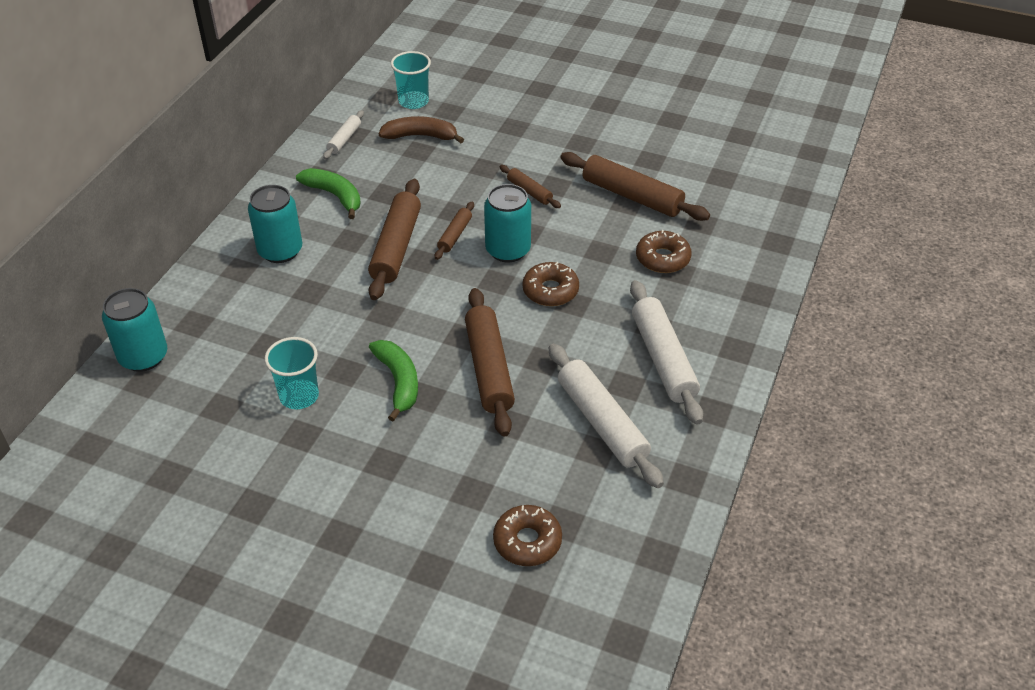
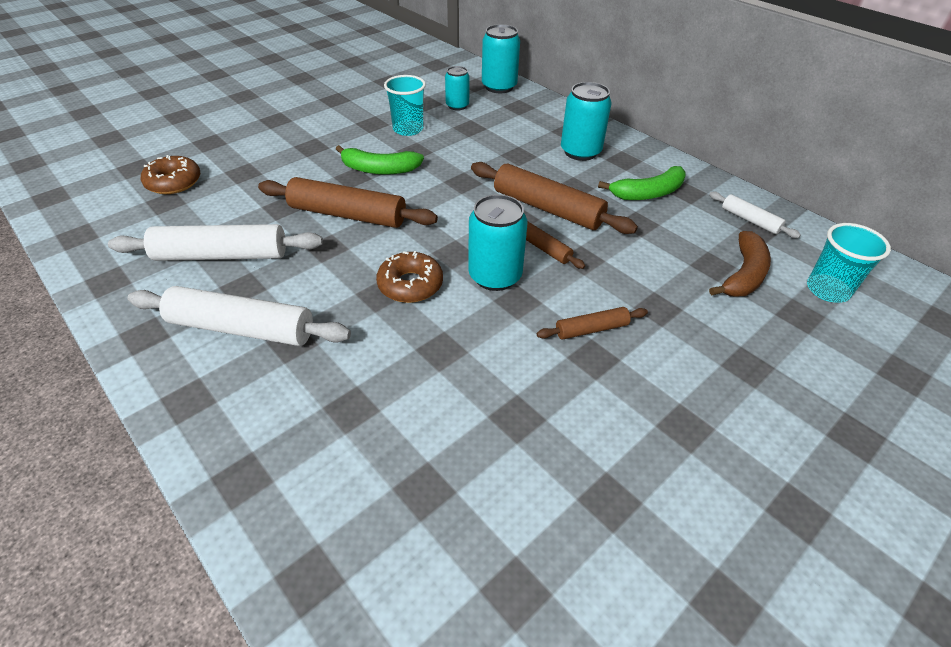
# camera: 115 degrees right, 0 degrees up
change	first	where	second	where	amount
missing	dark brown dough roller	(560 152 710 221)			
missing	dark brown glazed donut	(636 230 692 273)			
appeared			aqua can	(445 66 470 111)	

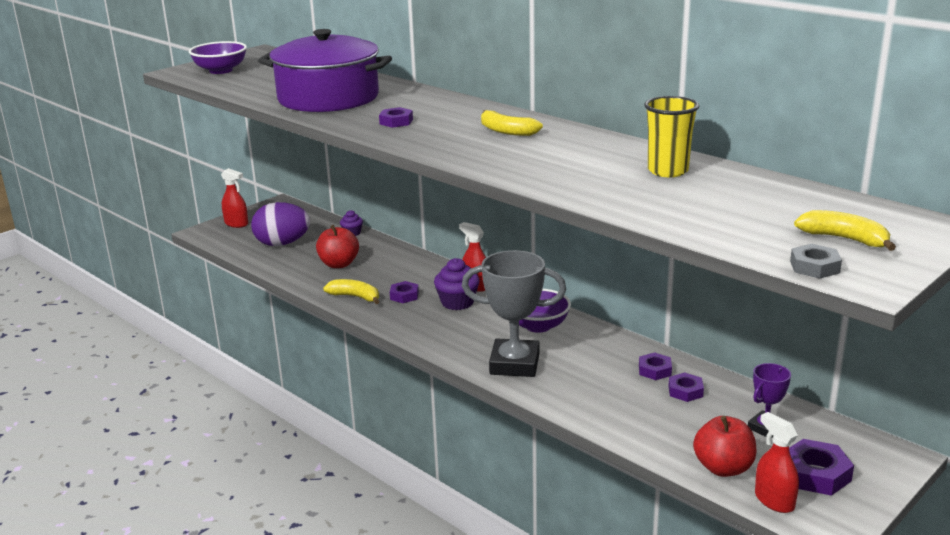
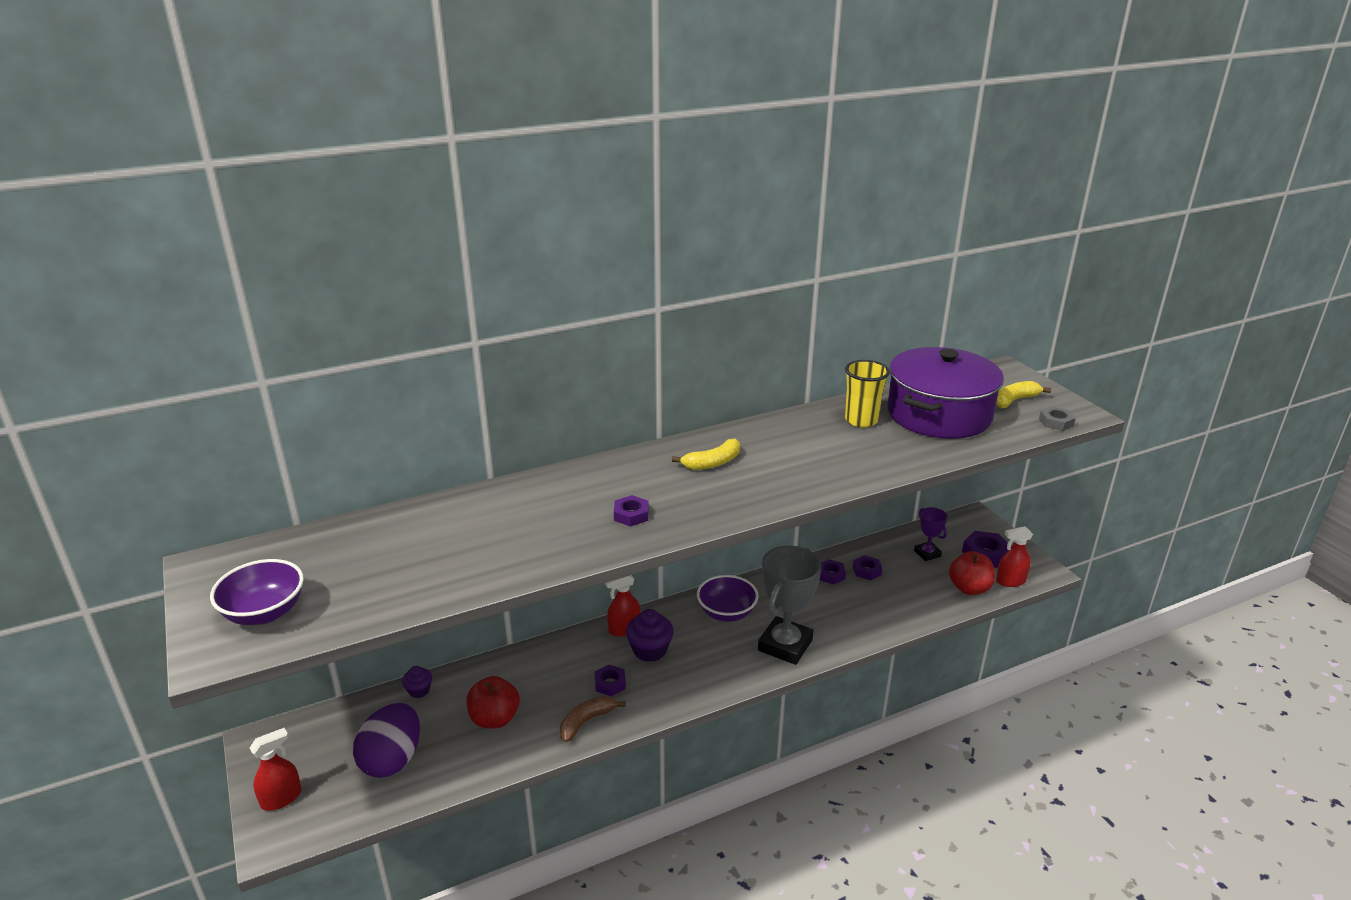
# camera: 70 degrees left, 5 degrees up
change	first	where	second	where	amount
relocated	purple cooking pot	(258 29 392 112)		(887 347 1004 439)	
colour	yellow banana fruit	(323 279 379 304)	dark brown banana fruit	(560 696 626 742)	

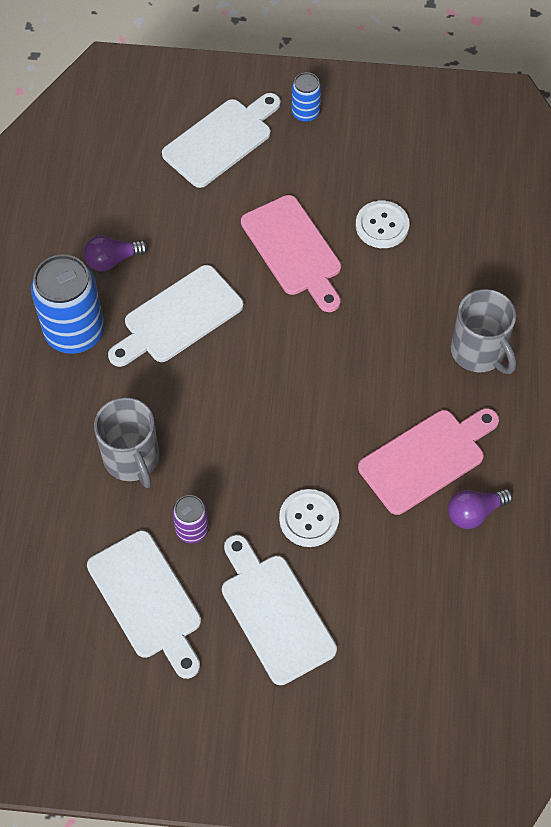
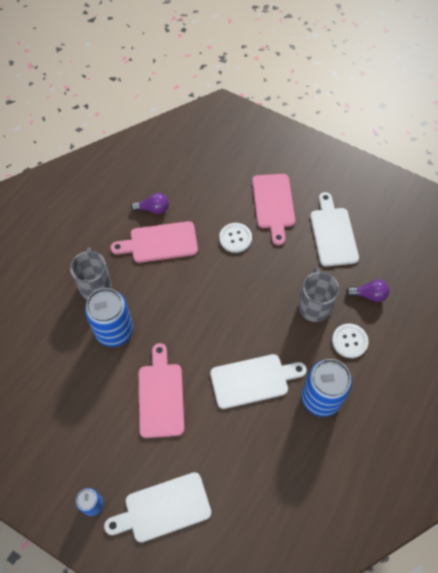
# camera: 155 degrees left, 0 degrees up
change	first	where	second	where	amount
missing	purple can	(172 495 209 544)			
appeared			royal blue can	(85 288 133 347)	
relocated	purple lightbulb	(83 235 148 271)		(346 279 389 302)	
relocated	white button	(356 200 410 248)		(332 324 369 358)	
colour	white chopping board	(222 535 337 685)	rose-pink chopping board	(252 174 295 245)	

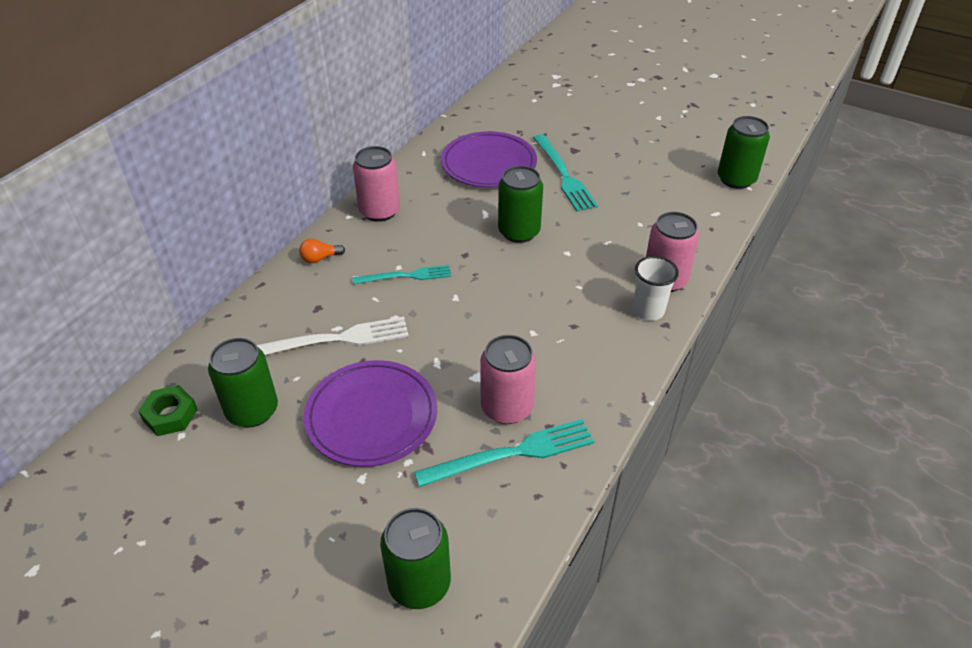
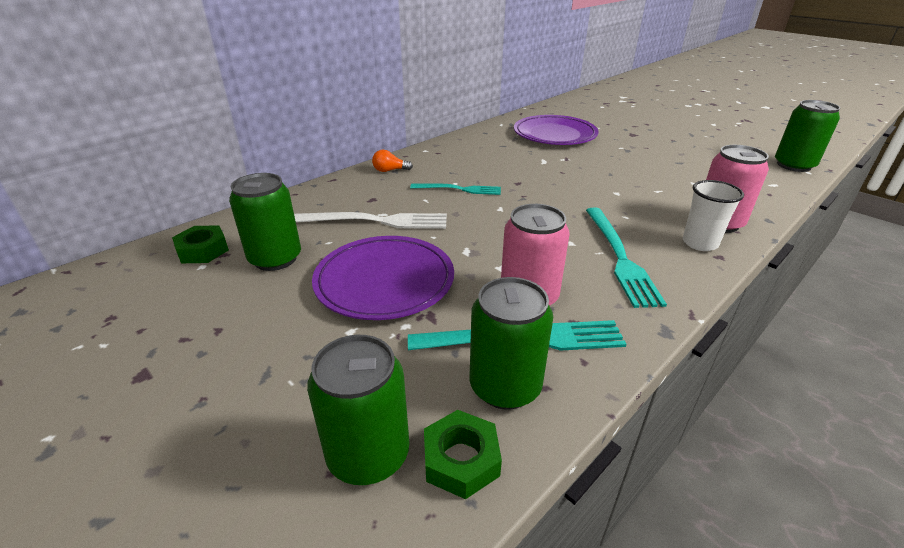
# camera: 15 degrees right, 10 degrees down
change	first	where	second	where	amount
missing	rose-pink can	(353 146 400 222)			
appeared			leaf-green hexagon nut	(424 410 502 499)	
relocated	leaf-green can	(498 166 543 243)		(469 277 553 410)	
relocated	aqua dinner fork	(533 134 598 212)		(586 208 667 308)	

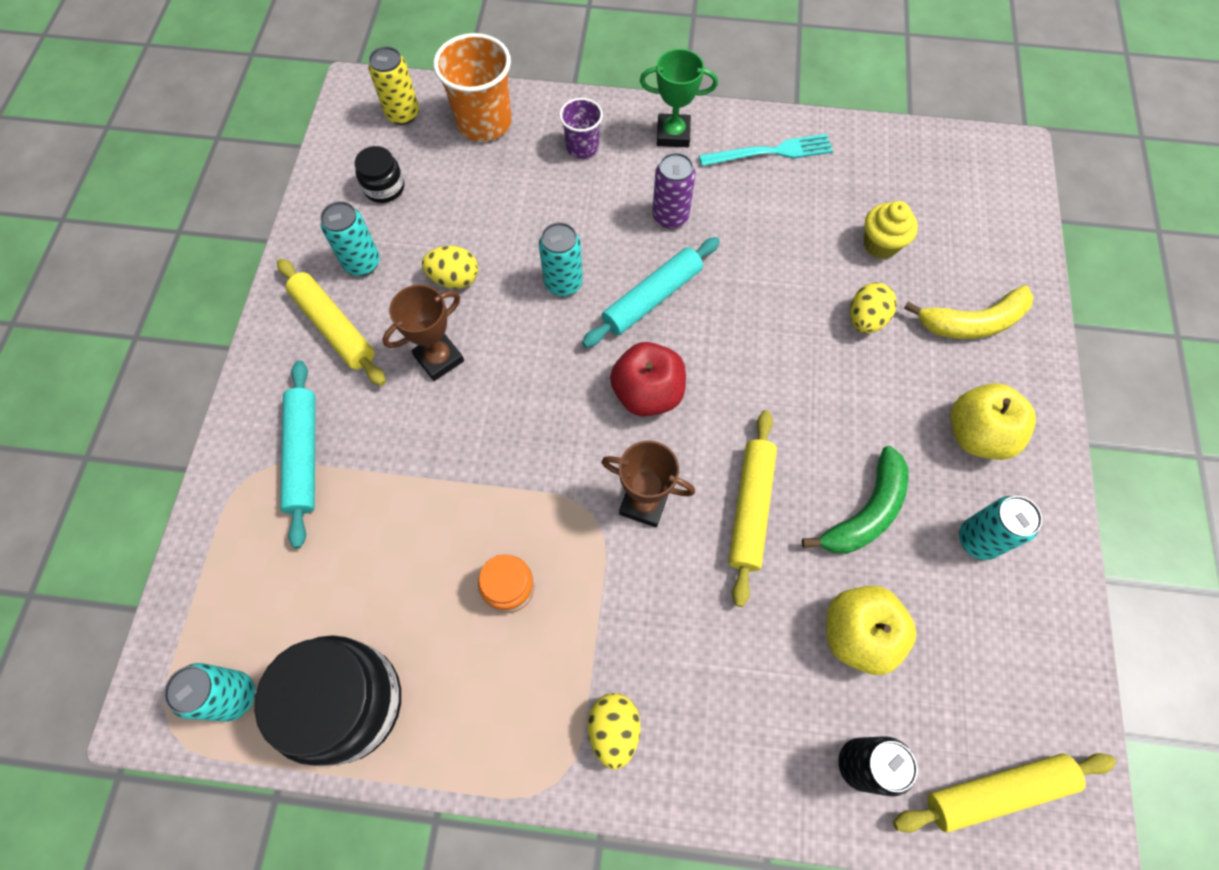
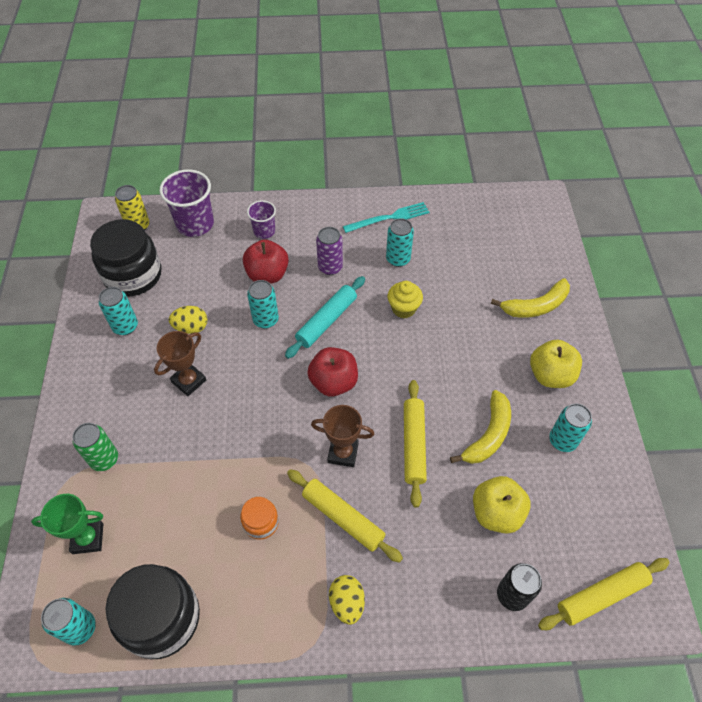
# camera: 10 degrees left, 10 degrees down
change	first	where	second	where	amount
missing	yellow egg shape	(850 282 897 333)			
appeared			crimson toy apple	(243 239 289 284)	
appeared			aqua can	(386 218 414 267)	
relocated	yellow dough roller	(277 259 386 386)		(287 469 403 563)	
relocated	leaf-green prize cup	(640 49 718 147)		(31 494 103 554)	
relocated	yellow fairy cake	(864 201 918 259)		(388 281 423 318)	
exchanged	aqua dough roller	(280 360 315 548)	leaf-green can	(72 423 118 471)	
colour	orange-coloured cup	(433 33 511 142)	purple cup	(159 169 214 237)	
colour	leaf-green banana fruit	(802 446 908 554)	yellow banana fruit	(450 390 511 464)	
size	jet-black preserve jar	(355 146 404 203)		(90 219 162 297)	x2.05

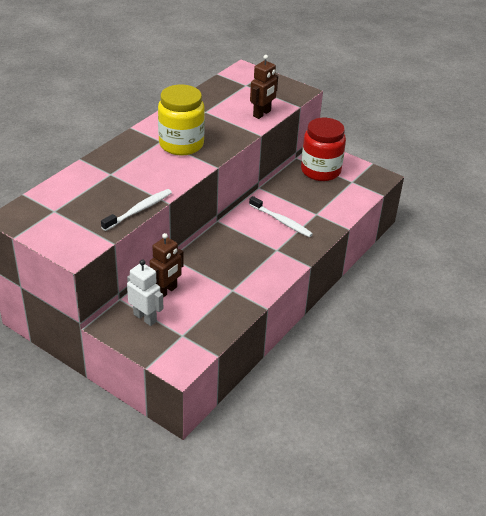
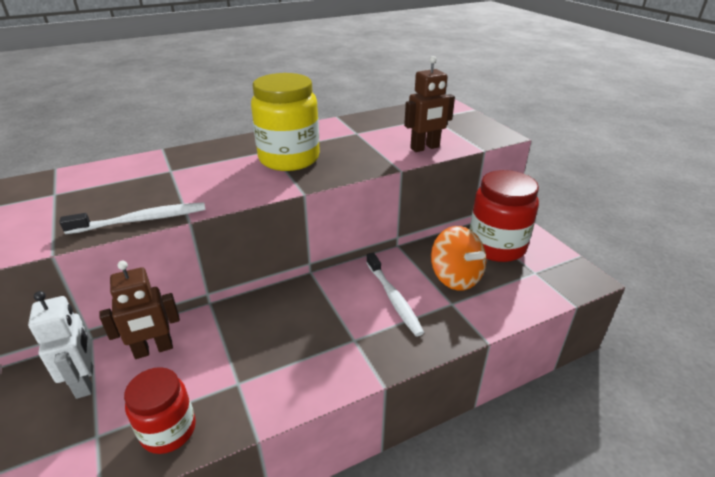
# camera: 30 degrees right, 5 degrees down
change	first	where	second	where	amount
appeared			crimson preserve jar	(124 367 196 454)	
appeared			orange-coloured spinning top	(431 226 487 290)	

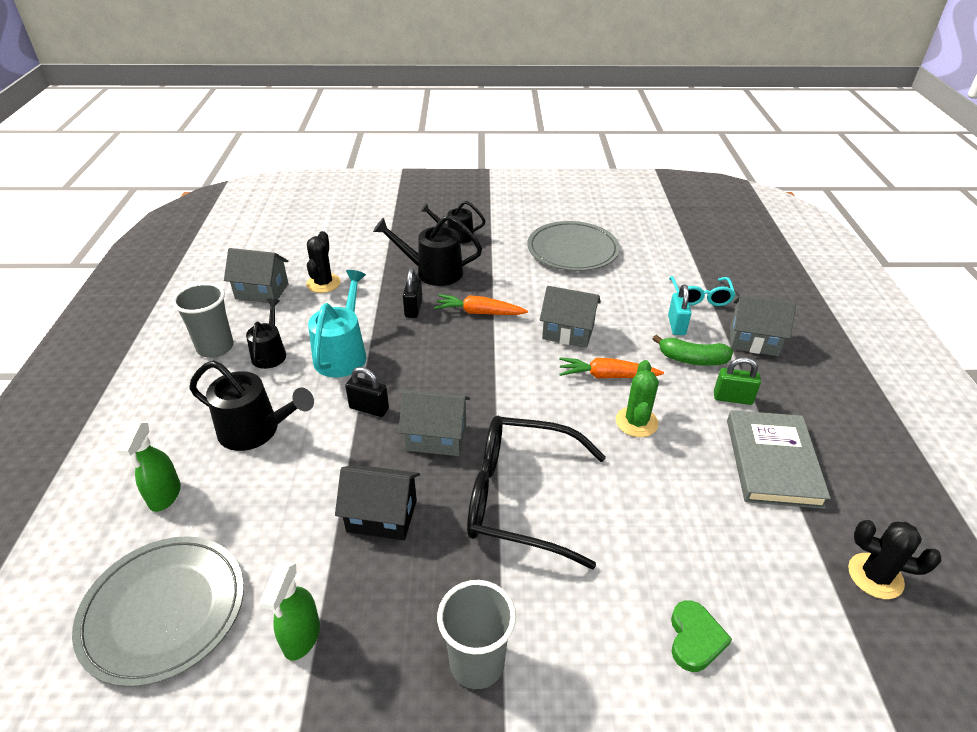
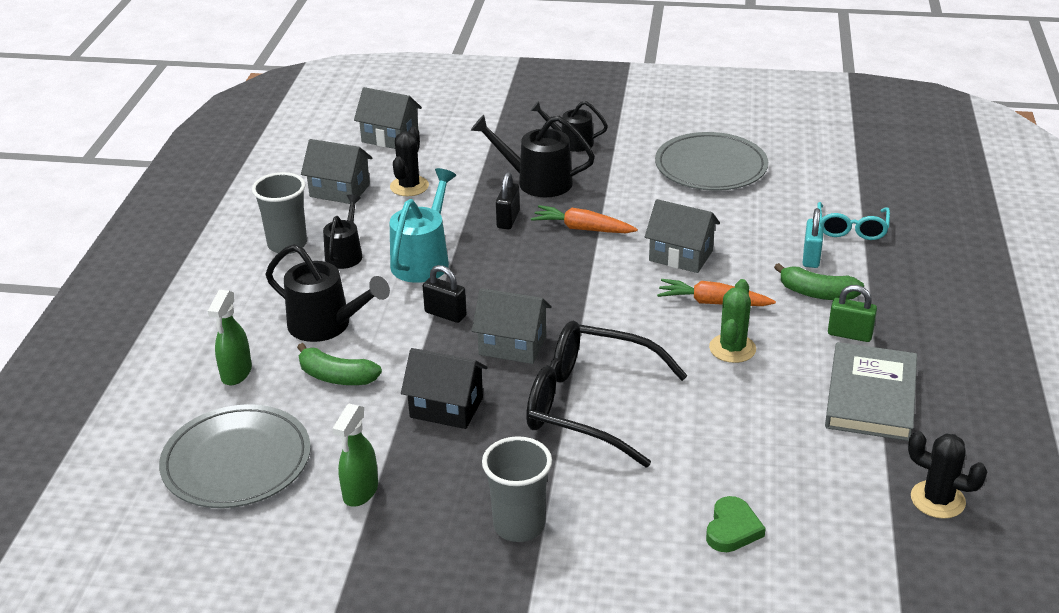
# camera: 10 degrees right, 5 degrees down
change	first	where	second	where	amount
appeared			leaf-green banana fruit	(297 343 382 385)	
relocated	ash-grey toy house	(730 295 796 356)		(354 87 422 149)	

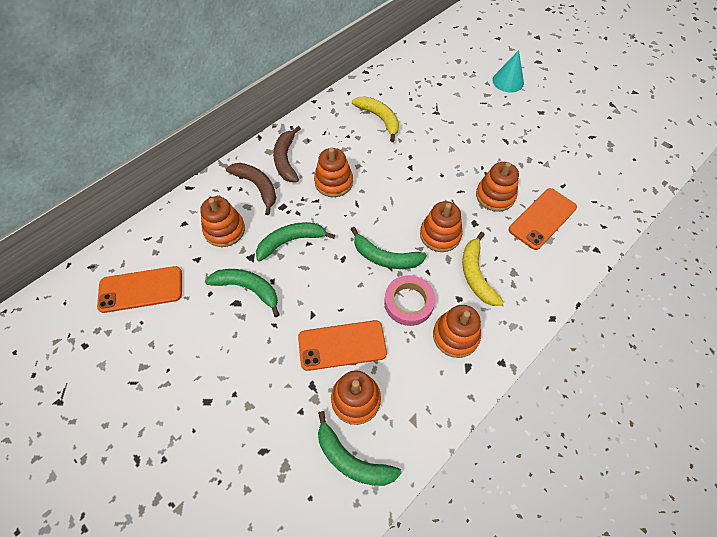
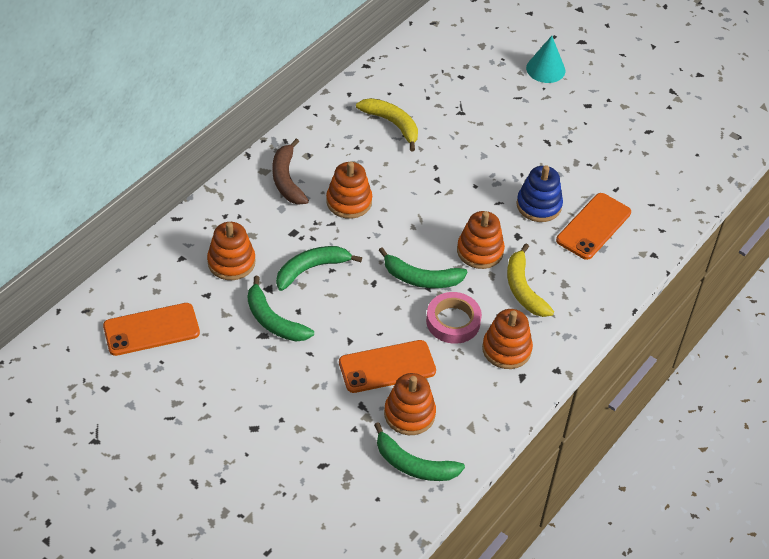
# camera: 10 degrees left, 10 degrees down
change	first	where	second	where	amount
missing	dark brown banana fruit	(226 163 276 215)			
colour	orange-coloured stacking toy	(476 162 519 212)	royal blue stacking toy	(516 165 563 222)	
spun	leaf-green banana fruit	(205 269 279 317)		(248 276 314 342)	150 degrees counterclockwise

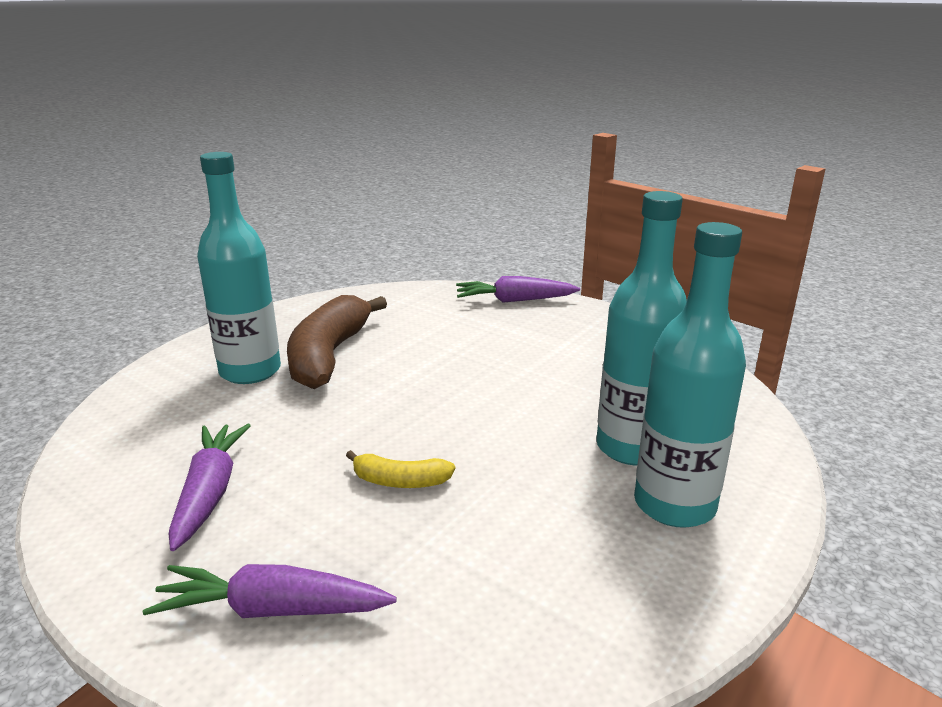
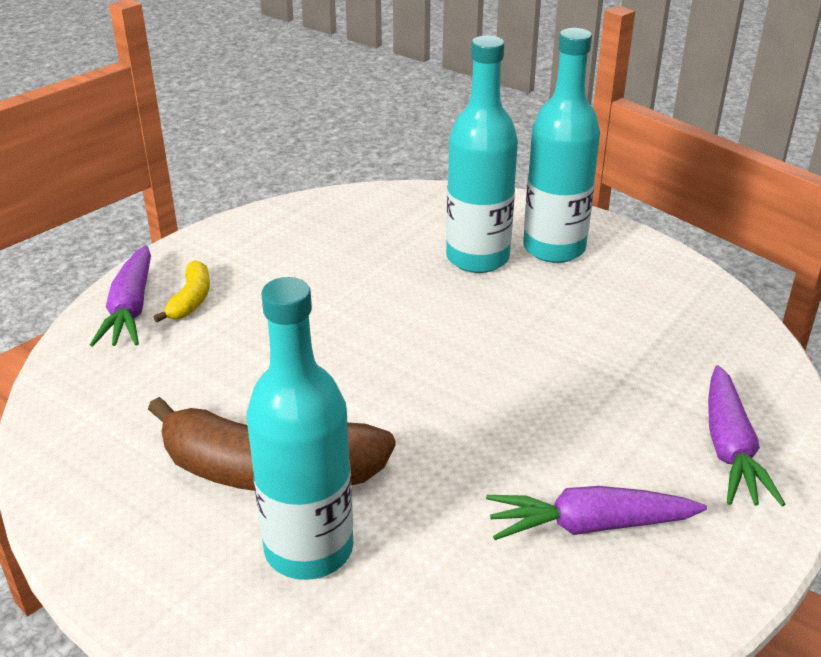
# camera: 90 degrees left, 10 degrees up
change	first	where	second	where	amount
relocated	yellow banana fruit	(346 450 455 488)		(154 260 210 322)	

